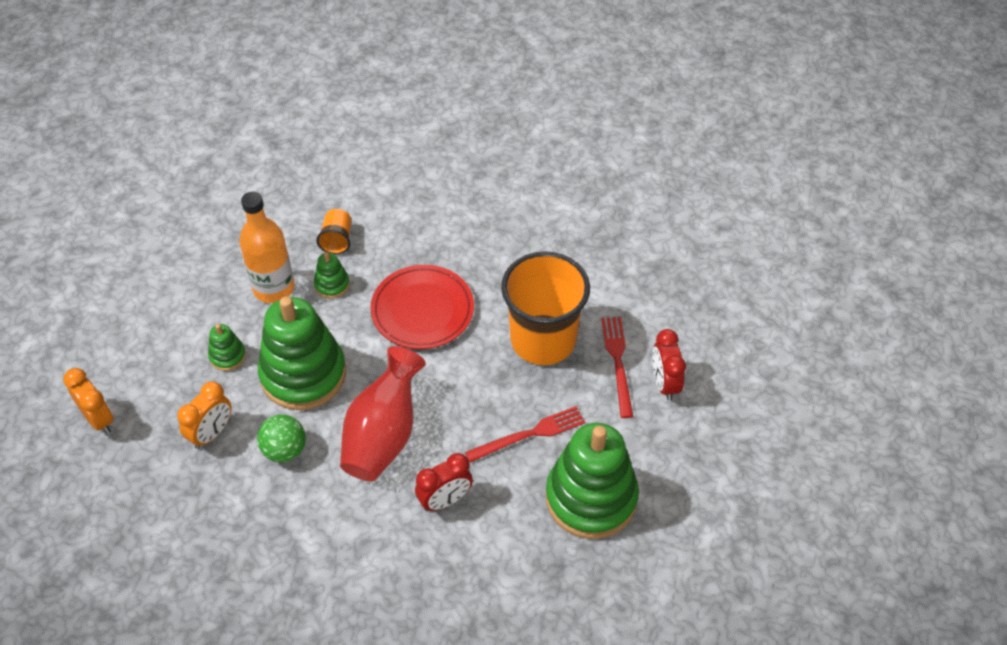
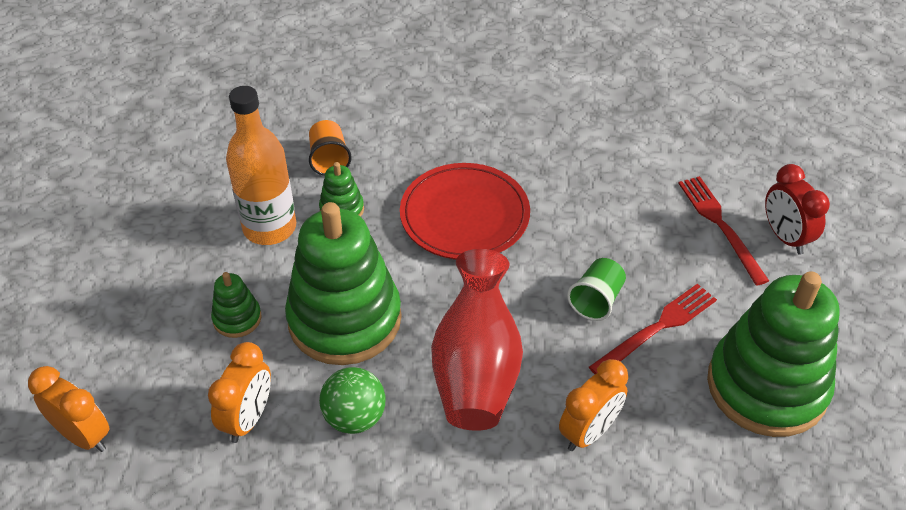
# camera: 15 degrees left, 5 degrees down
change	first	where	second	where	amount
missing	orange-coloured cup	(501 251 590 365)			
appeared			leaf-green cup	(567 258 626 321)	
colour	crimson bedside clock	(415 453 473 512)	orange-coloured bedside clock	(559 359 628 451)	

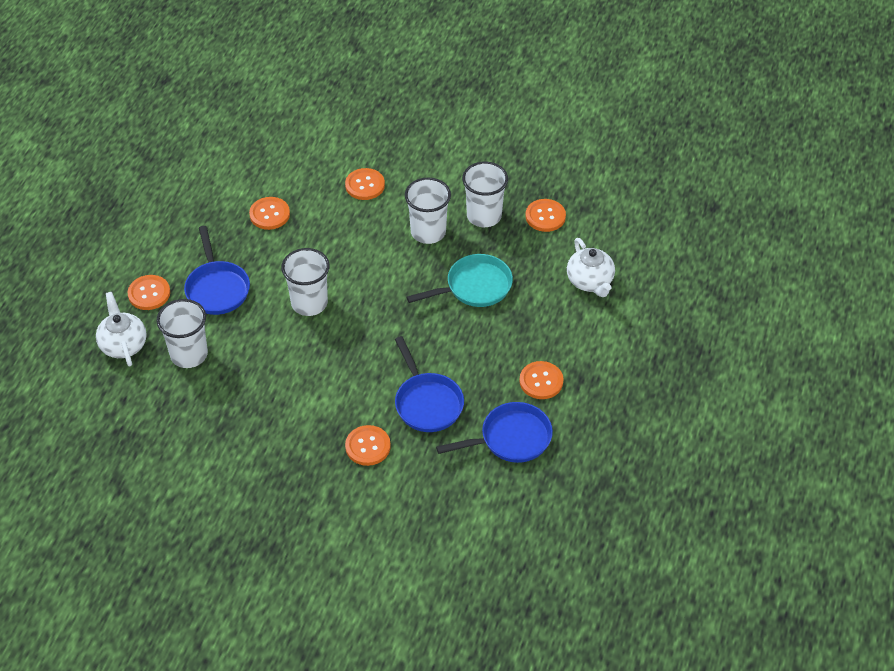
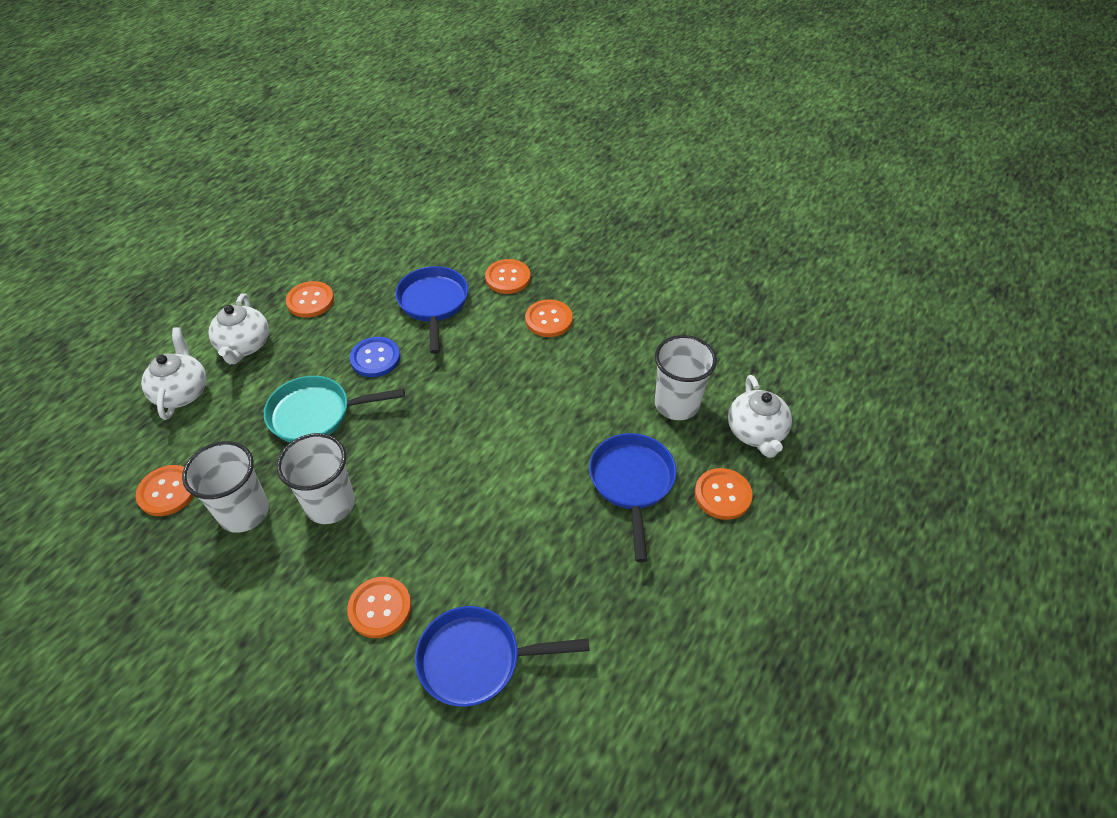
# camera: 165 degrees left, 0 degrees up
change	first	where	second	where	amount
missing	white cup	(281 248 330 316)			
appeared			white teapot	(208 293 269 364)	
appeared			royal blue button	(350 337 400 377)	
relocated	orange-coloured button	(249 197 290 230)		(525 299 573 337)	
relocated	royal blue frying pan	(436 402 553 463)		(415 606 590 707)	

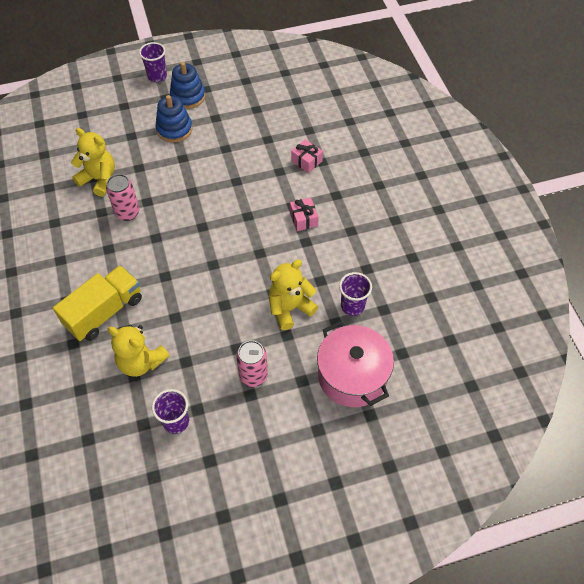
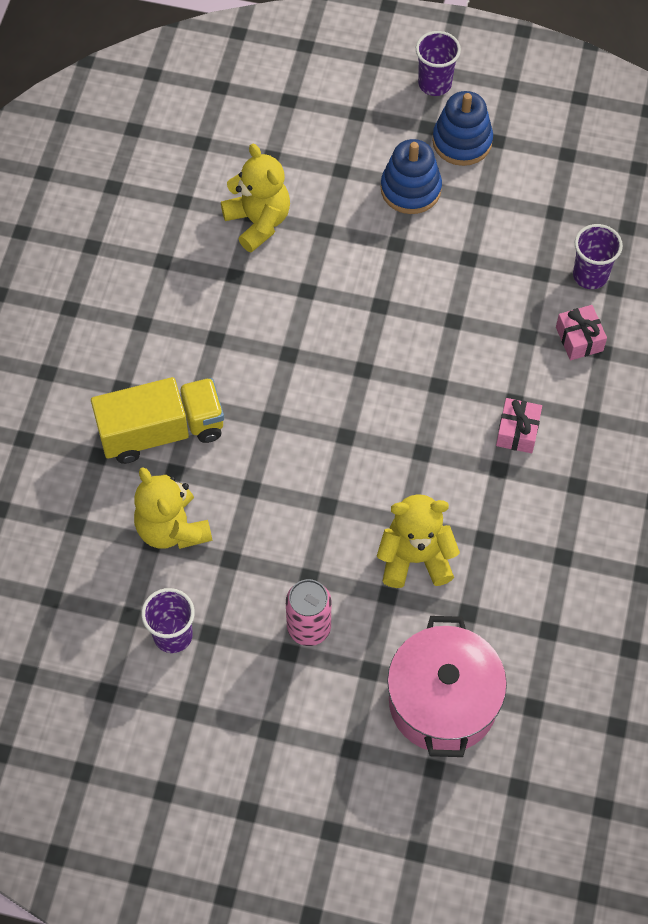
# camera: 30 degrees right, 5 degrees up
change	first	where	second	where	amount
missing	rose-pink can	(106 174 140 221)			
relocated	purple cup	(339 272 372 316)		(573 224 623 289)	

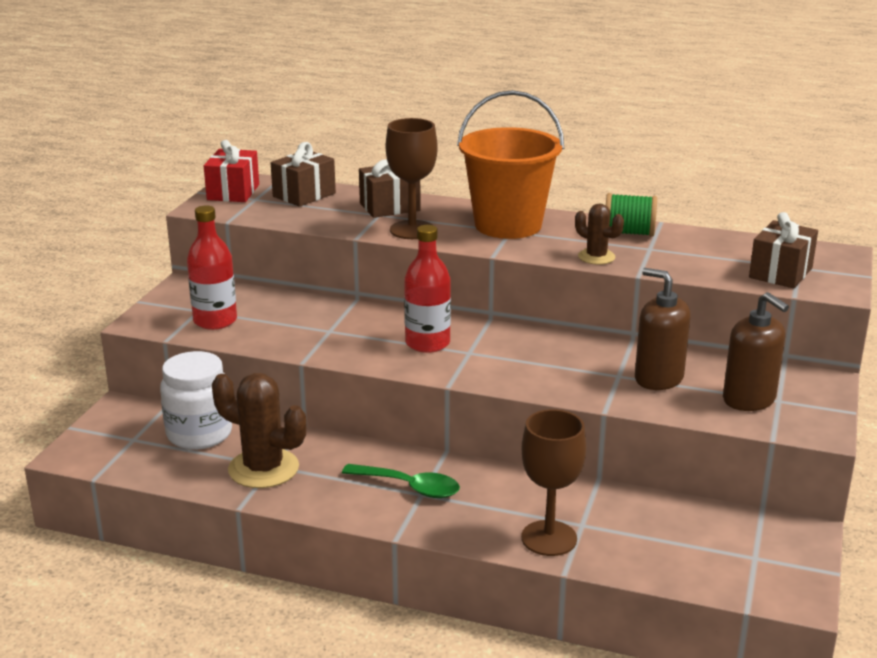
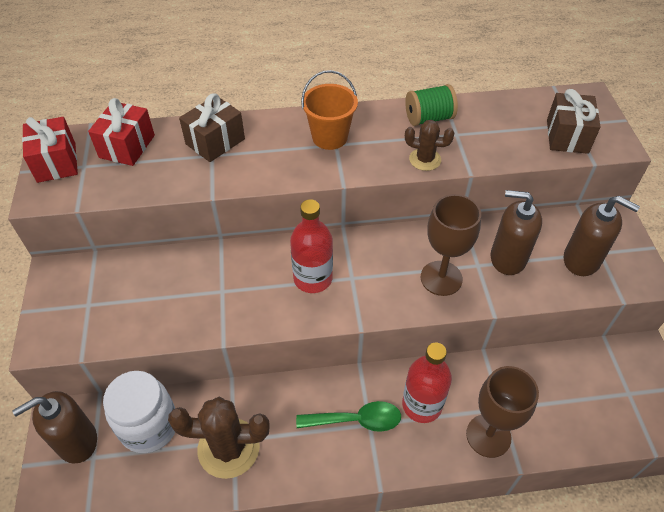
# camera: 25 degrees left, 25 degrees up
change	first	where	second	where	amount
appeared			dark brown pump bottle	(12 391 97 464)	
relocated	crimson flask	(187 206 237 330)		(402 343 452 423)	
relocated	dark brown chalice	(386 118 438 239)		(421 194 481 296)	
colour	dark brown present	(271 142 336 207)	crimson present	(88 98 155 166)	
size	orange-coloured sand bucket	(457 90 564 239)		(301 70 358 150)	x0.60

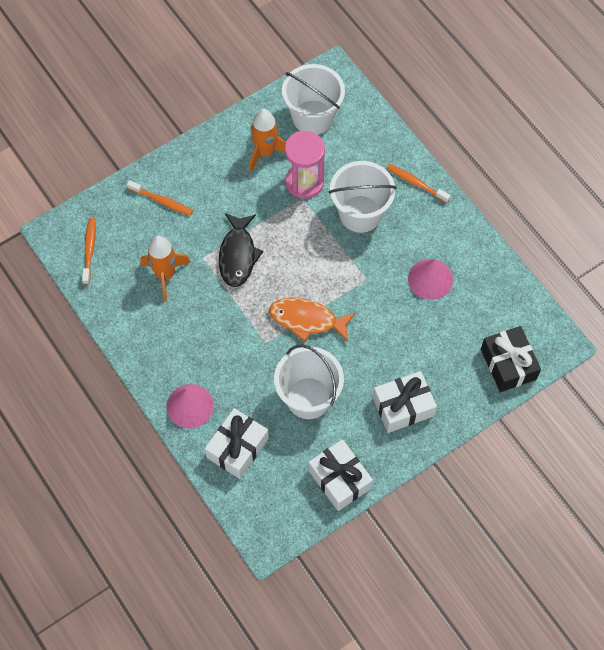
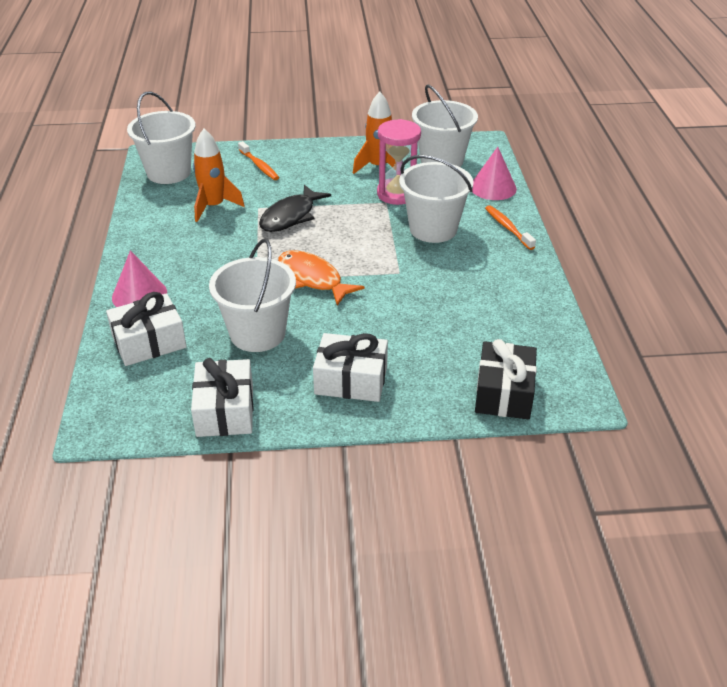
# camera: 30 degrees right, 25 degrees down
change	first	where	second	where	amount
relocated	rose-pink cone shape	(408 259 453 300)		(472 147 517 200)	
exchanged	orange-coloured dental brush	(82 218 96 285)	white sand bucket	(127 91 196 184)	

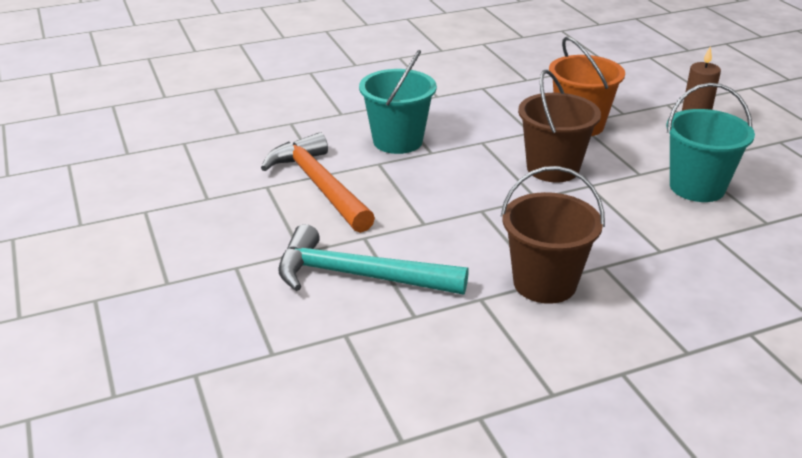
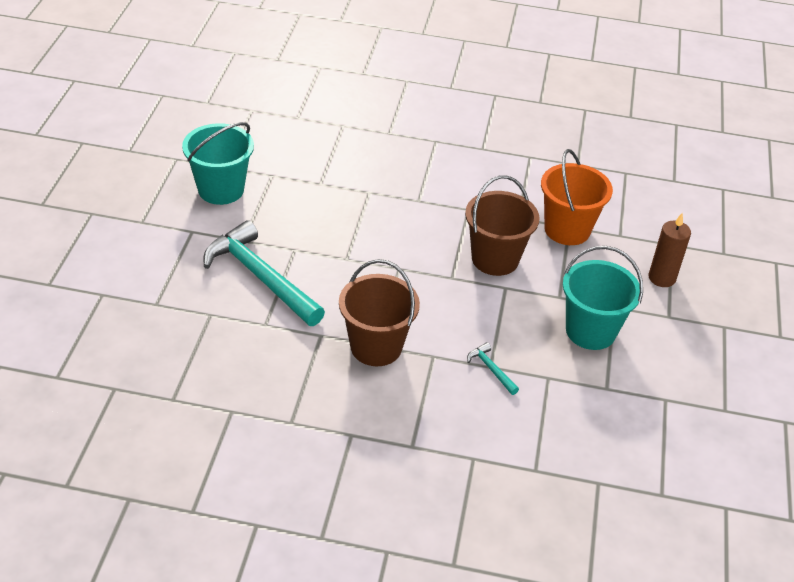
# camera: 30 degrees right, 10 degrees up
change	first	where	second	where	amount
missing	orange-coloured hammer	(261 132 375 233)			
appeared			aqua hammer	(467 342 519 395)	
relocated	aqua sand bucket	(359 50 437 154)		(182 122 254 205)	

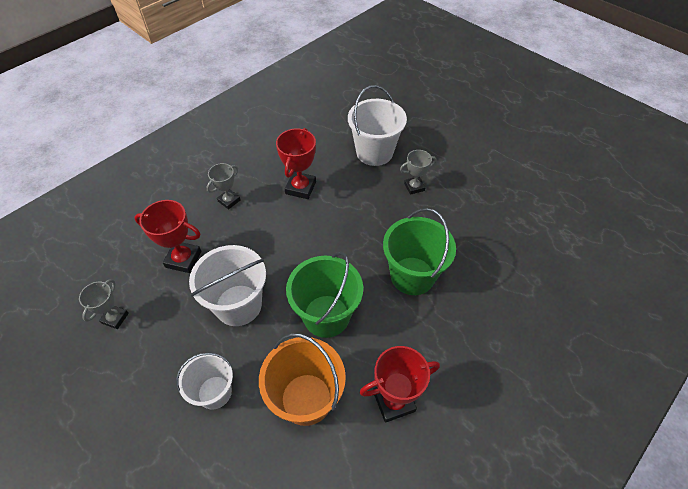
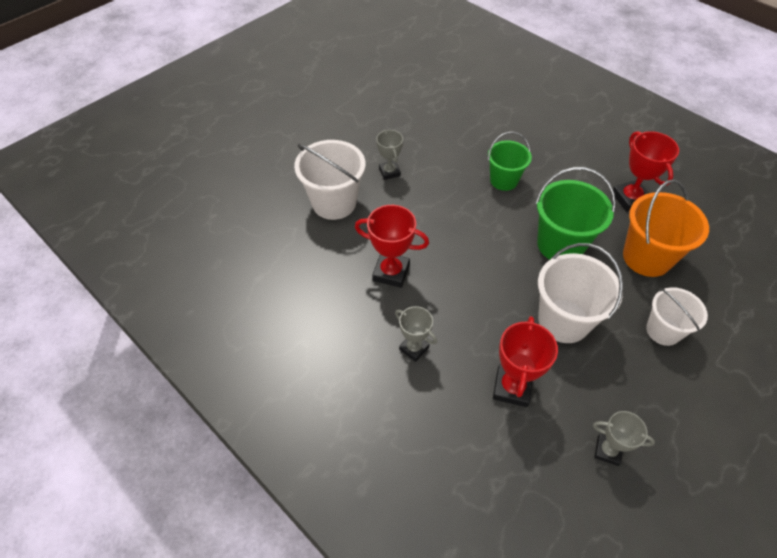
# camera: 90 degrees left, 0 degrees up
change	first	where	second	where	amount
size	leaf-green sand bucket	(383 208 456 295)		(488 132 532 191)	x0.65

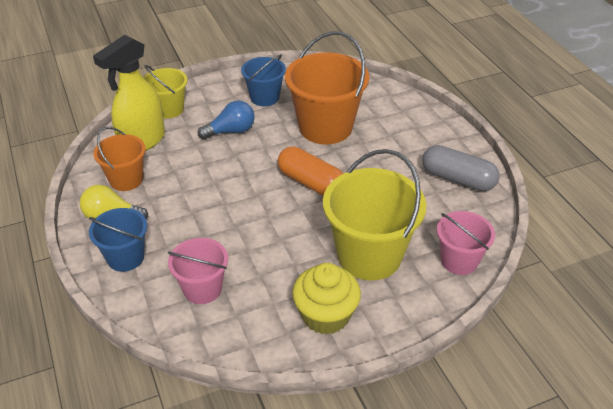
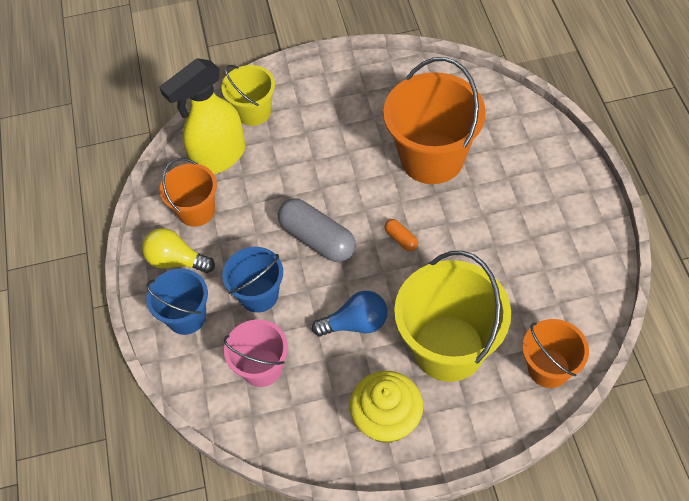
# camera: 15 degrees right, 15 degrees up
change	first	where	second	where	amount
relocated	royal blue lightbulb	(198 101 255 139)		(312 291 388 336)	
relocated	royal blue sand bucket	(241 54 286 106)		(222 247 283 313)	
relocated	ash-grey pill	(422 145 500 191)		(278 198 356 262)	
colour	rose-pink sand bucket	(437 211 495 275)	orange-coloured sand bucket	(522 319 589 388)	
size	orange-coloured pill	(278 146 343 196)		(385 219 418 251)	x0.46

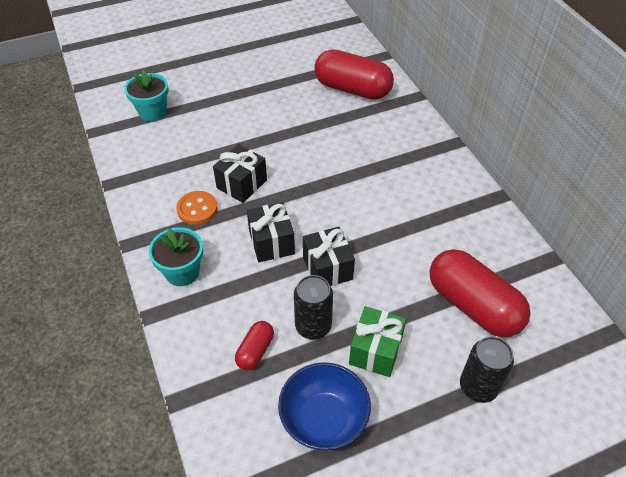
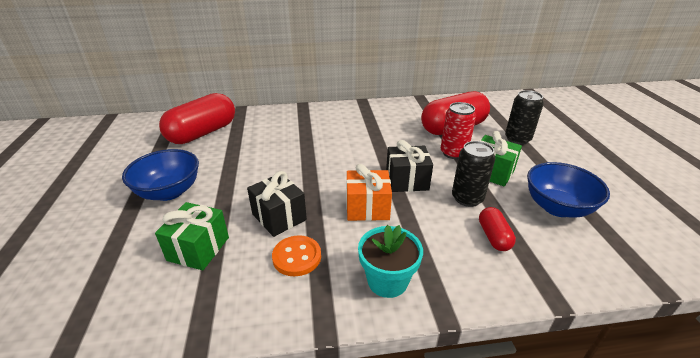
# camera: 75 degrees left, 15 degrees down
change	first	where	second	where	amount
missing	aqua potted plant	(124 70 169 121)			
appeared			royal blue serving bowl	(122 149 199 201)	
appeared			leaf-green present	(155 202 229 270)	
appeared			crimson can	(441 102 476 159)	
colour	jet-black present	(247 202 295 262)	orange-coloured present	(346 164 392 221)	
spun	crimson pill	(235 321 274 371)		(479 207 516 251)	45 degrees clockwise

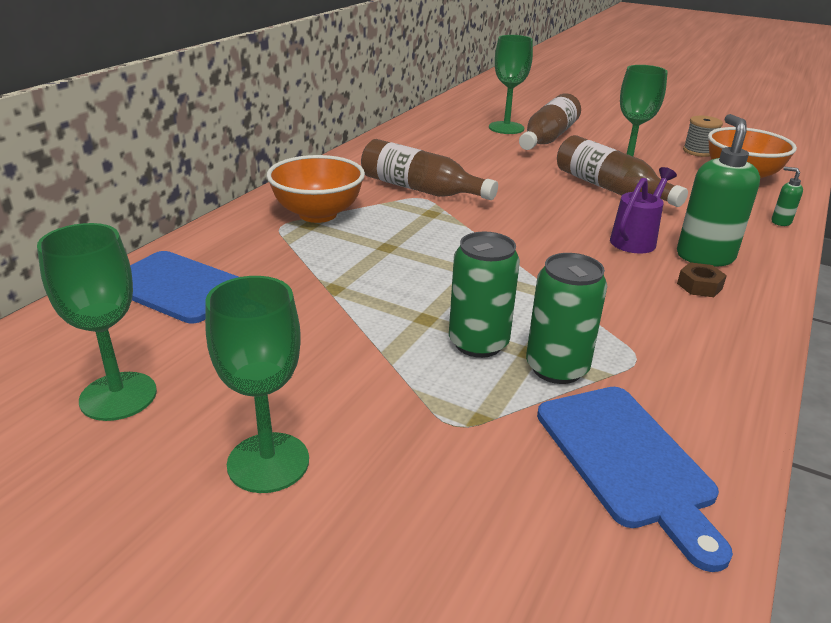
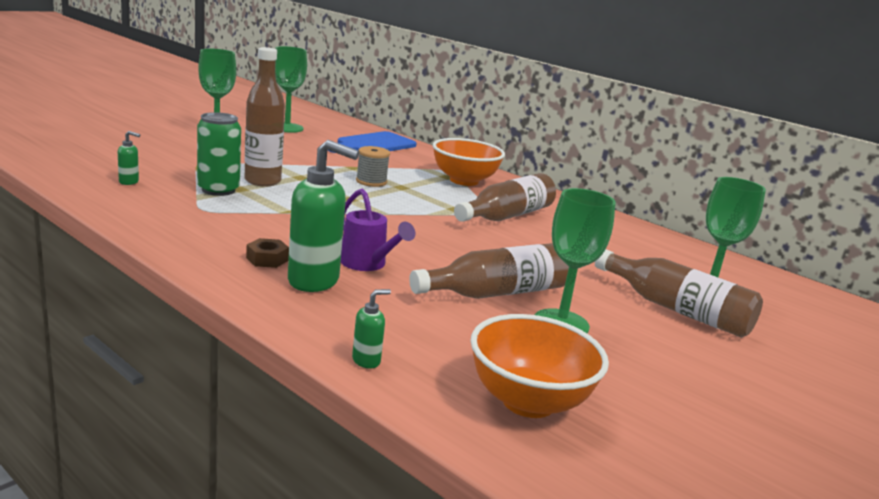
# camera: 100 degrees right, 10 degrees down
change	first	where	second	where	amount
relocated	ash-grey bobbin	(683 116 723 157)		(356 146 390 187)	
exchanged	leaf-green can	(449 232 520 358)	dark brown flask	(245 47 285 186)	
exchanged	royal blue chopping board	(537 387 733 572)	leaf-green pump bottle	(118 131 140 185)	

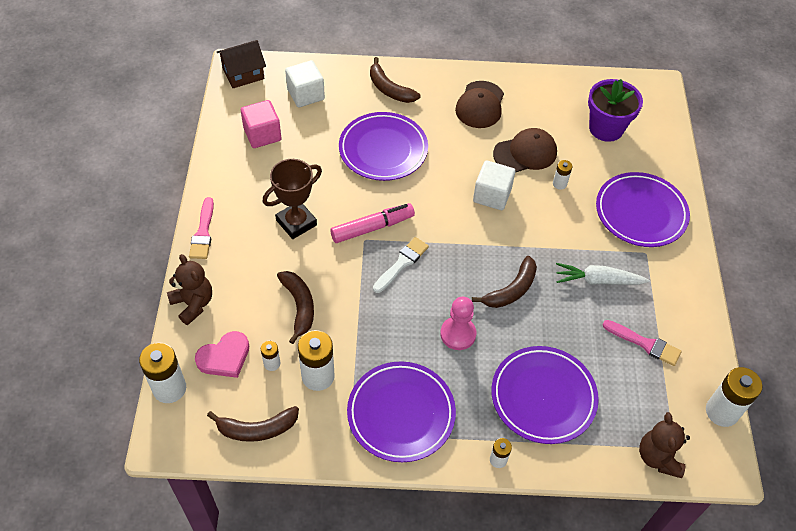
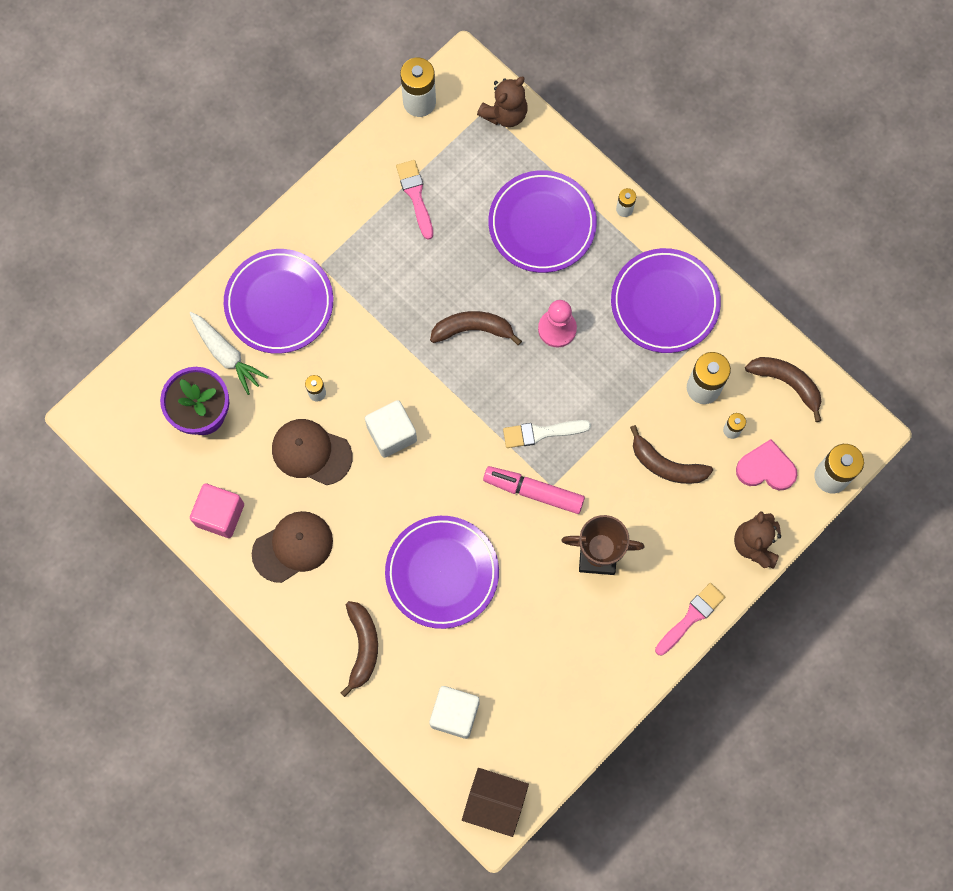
# camera: 135 degrees left, 20 degrees up
change	first	where	second	where	amount
relocated	rose-pink block	(241 100 281 148)		(190 484 244 538)	
relocated	white root vegetable	(556 263 650 285)		(190 312 268 395)	
spun	dark brown banana fruit	(277 271 314 344)		(630 425 713 484)	90 degrees counterclockwise

